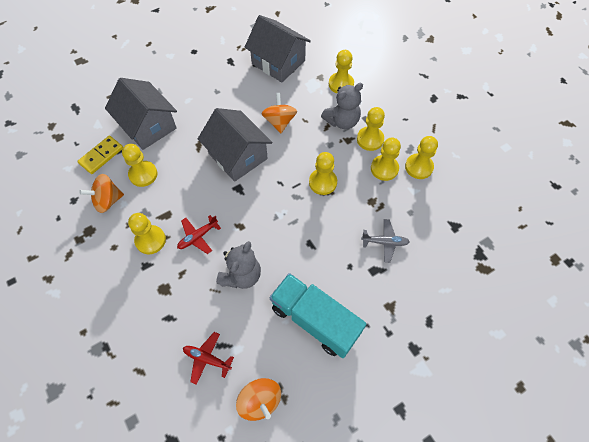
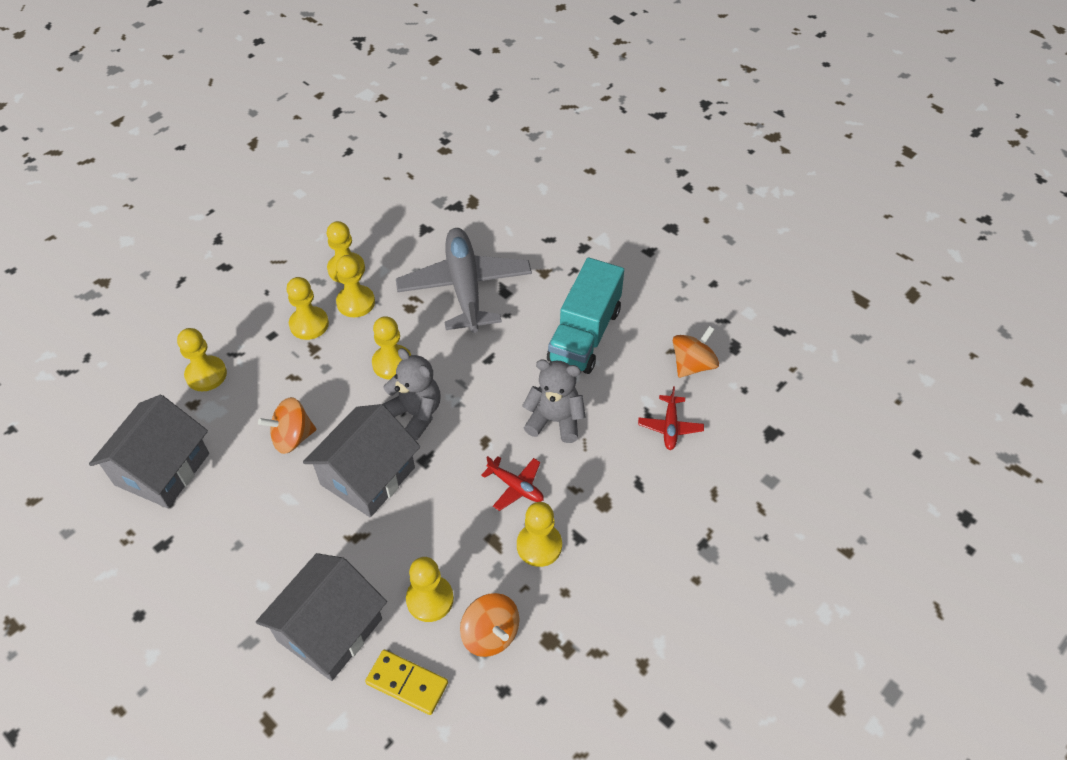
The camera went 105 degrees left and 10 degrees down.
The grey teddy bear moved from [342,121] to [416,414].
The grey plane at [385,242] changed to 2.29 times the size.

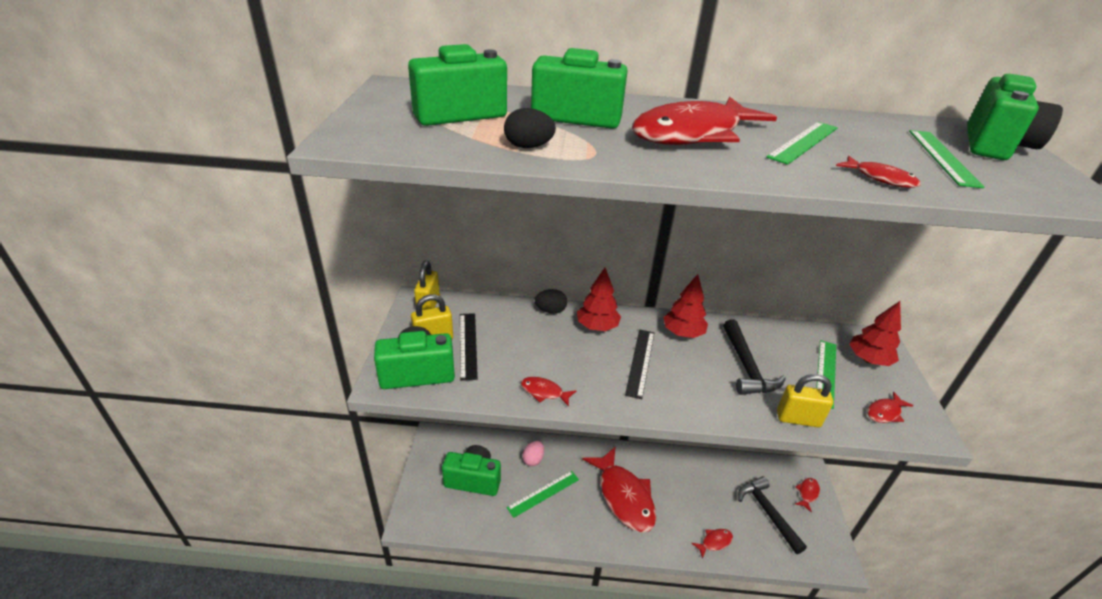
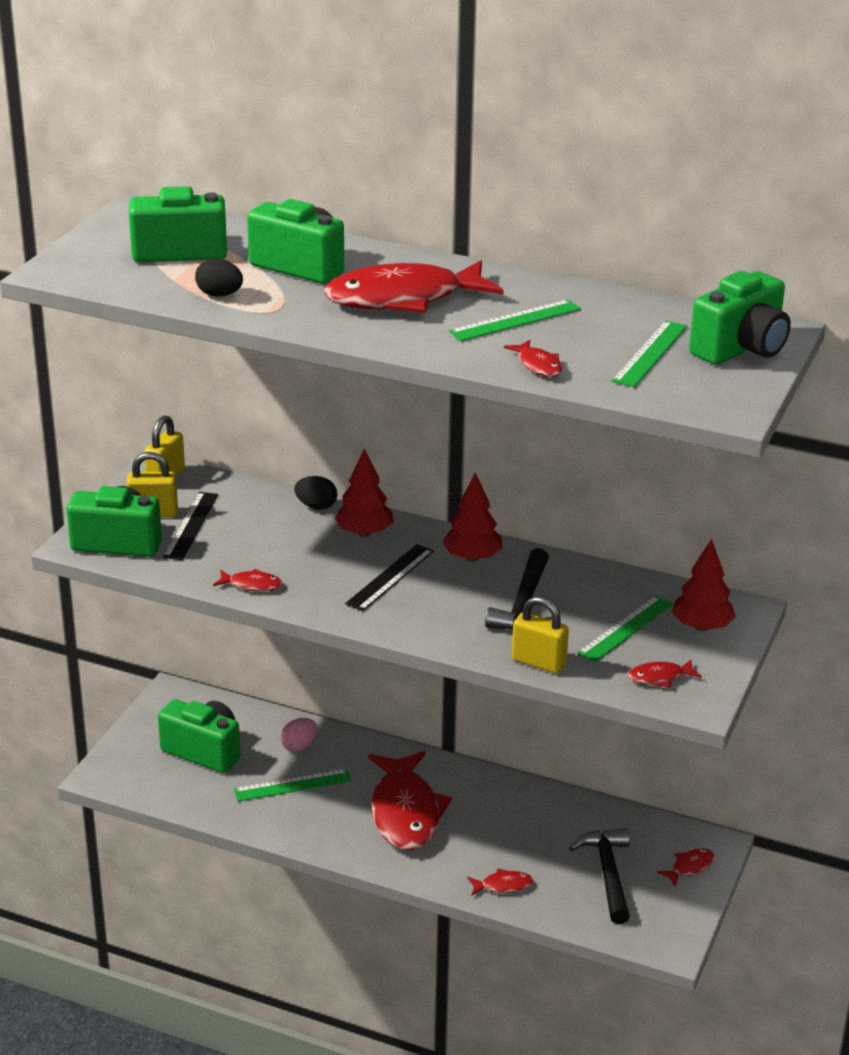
The camera went 20 degrees right and 5 degrees down.
The red fish at [544,392] turned 150 degrees clockwise.

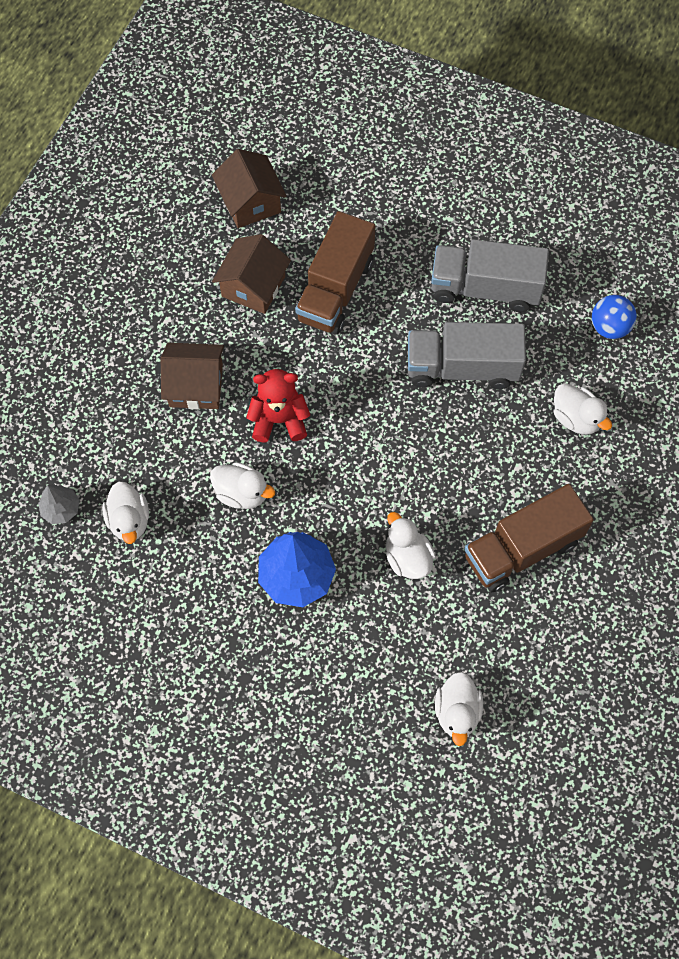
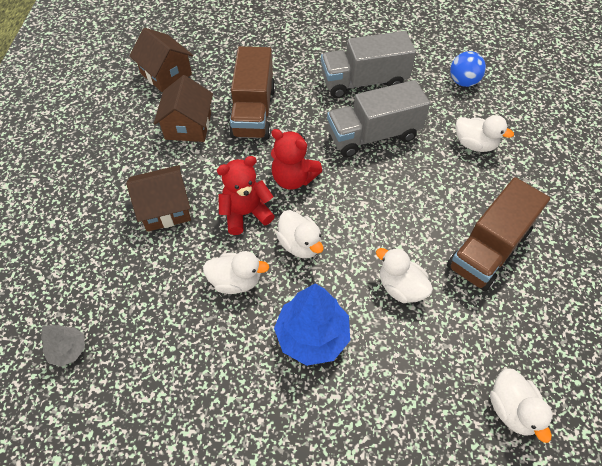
The camera went 20 degrees left and 10 degrees down.
The white duck moved from [129,521] to [300,244].
The red teddy bear at [293,178] appeared.

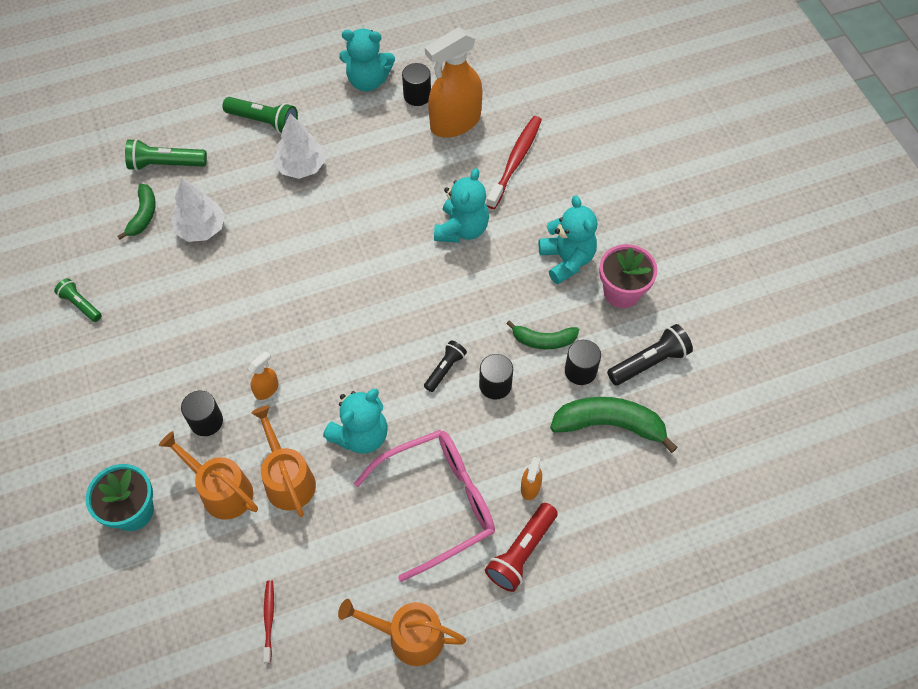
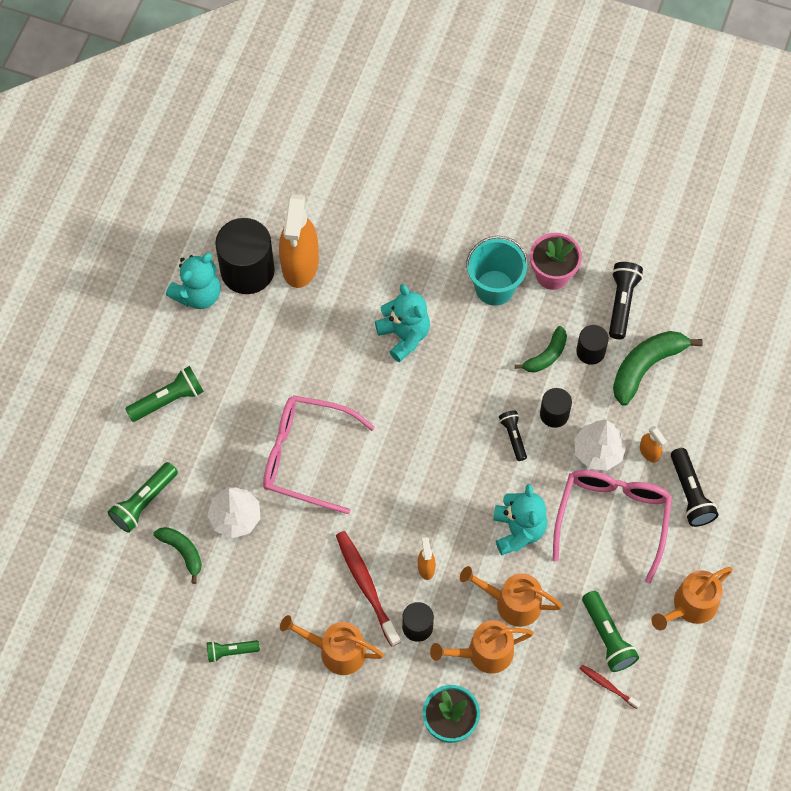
The camera went 50 degrees left and 5 degrees up.
The white tree moved from [301,166] to [598,451].
The black cylinder at [417,95] changed to 1.90 times the size.
The red flashlight at [521,552] became the black flashlight at [690,493].
The red toothbrush moved from [515,161] to [366,586].
The turquoise teddy bear at [566,260] was replaced by the turquoise bucket at [494,287].
The pink glasses at [306,457] appeared.
The orange watering can at [336,651] appeared.
The green flashlight at [607,637] appeared.

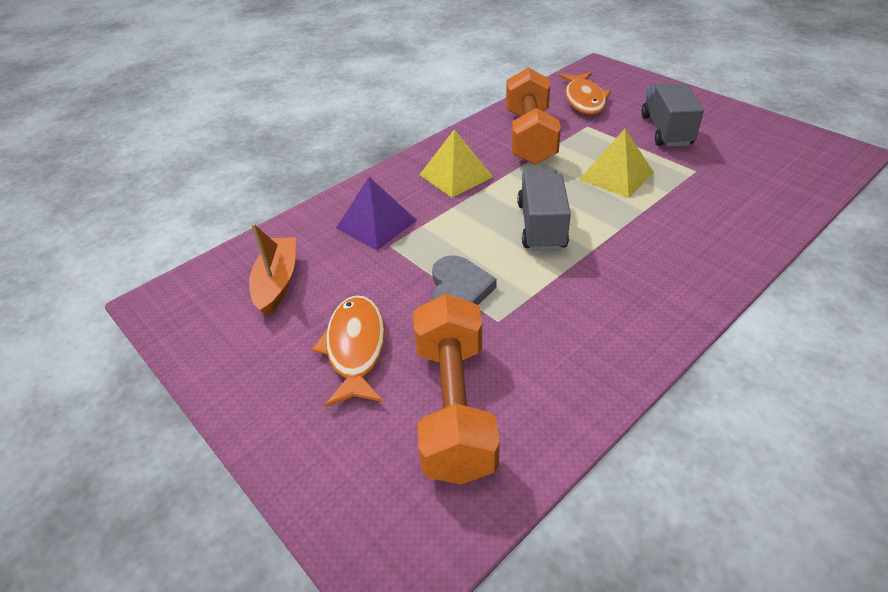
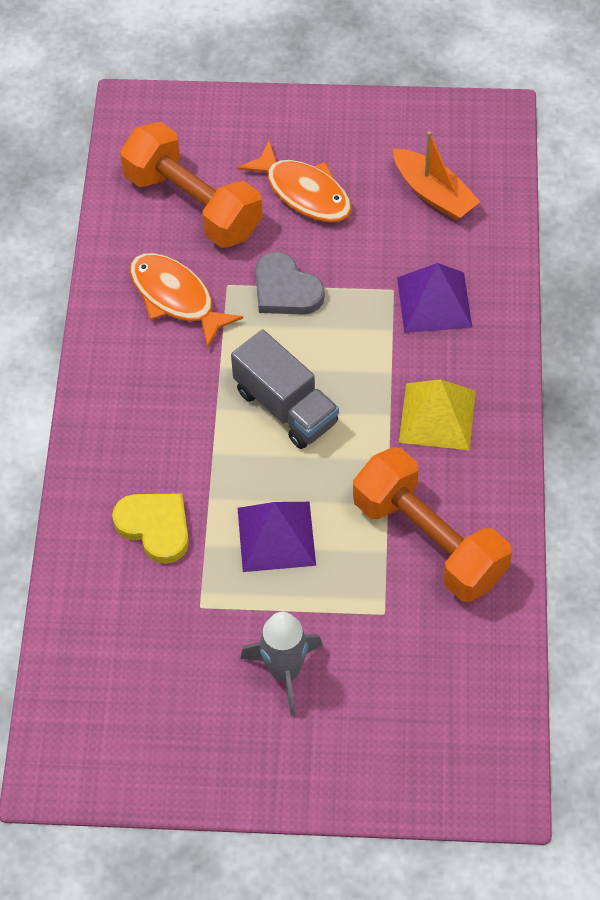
The camera went 135 degrees right and 15 degrees up.
The orange fish moved from [584,100] to [176,298].
The yellow pyramid at [616,176] became the purple pyramid at [276,536].
The grey truck at [666,131] was replaced by the grey rocket at [285,671].
The yellow heart at [155,527] appeared.

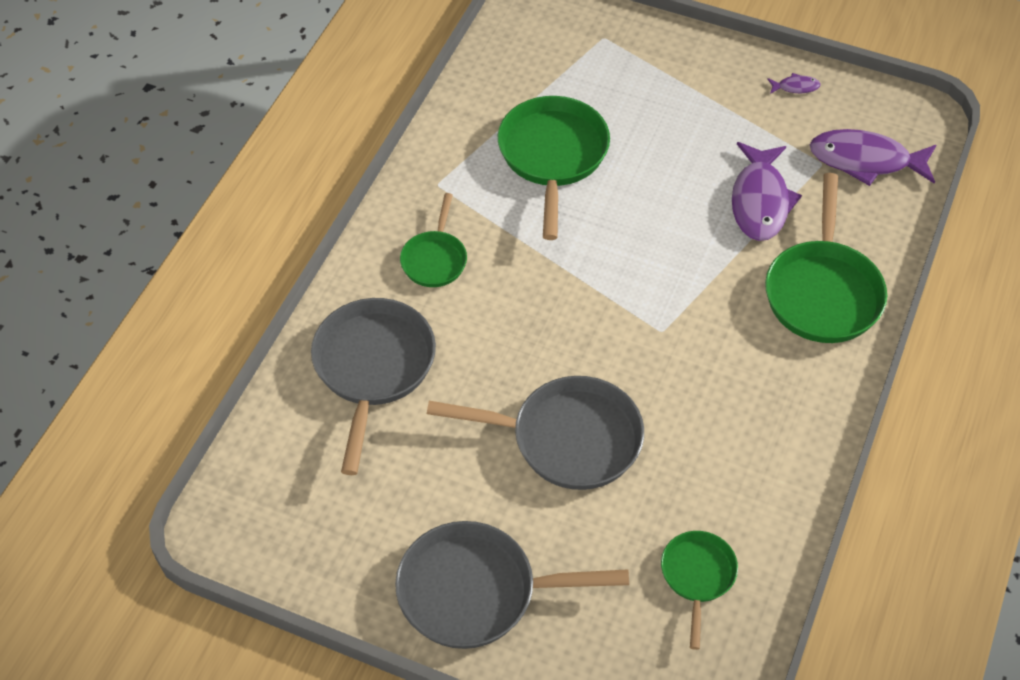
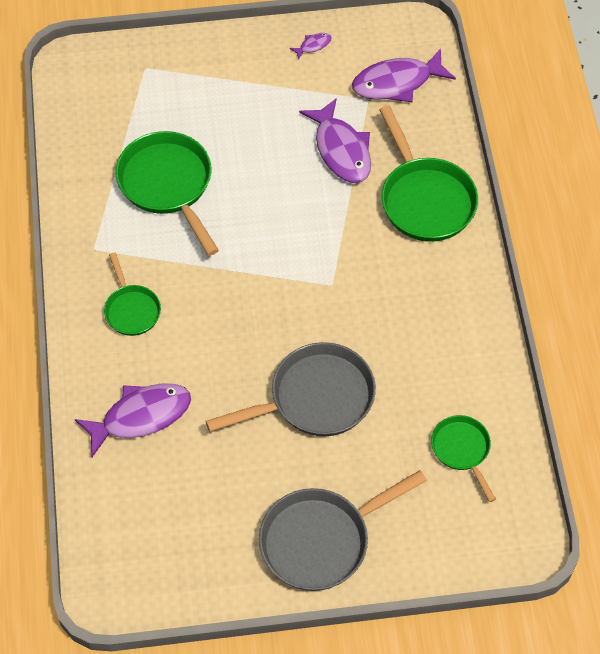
The camera went 30 degrees left and 5 degrees up.
The grey pan at [373,368] was replaced by the purple fish at [141,417].

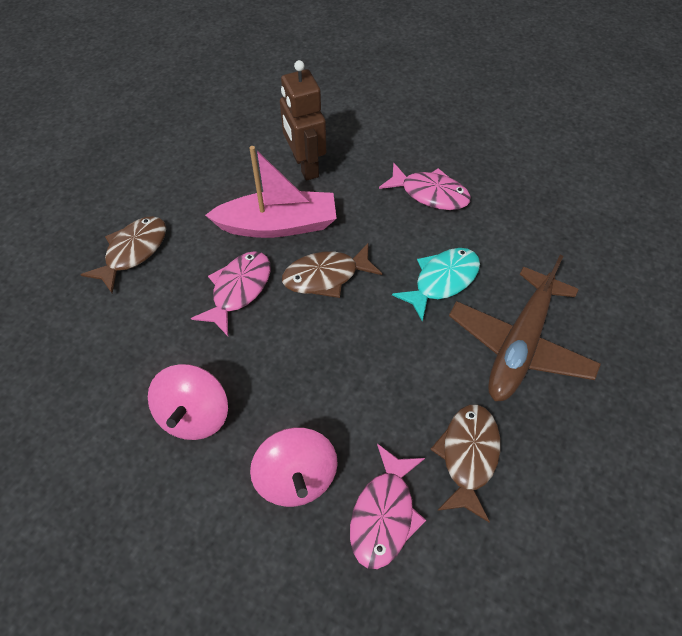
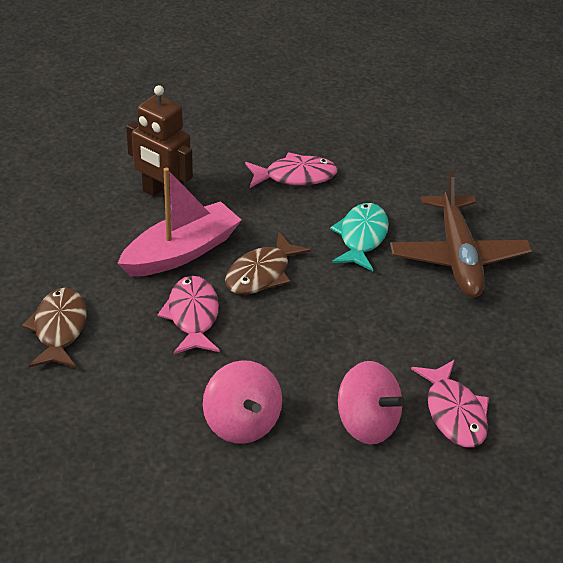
The camera went 35 degrees left and 15 degrees down.
The brown fish at [468,456] disappeared.

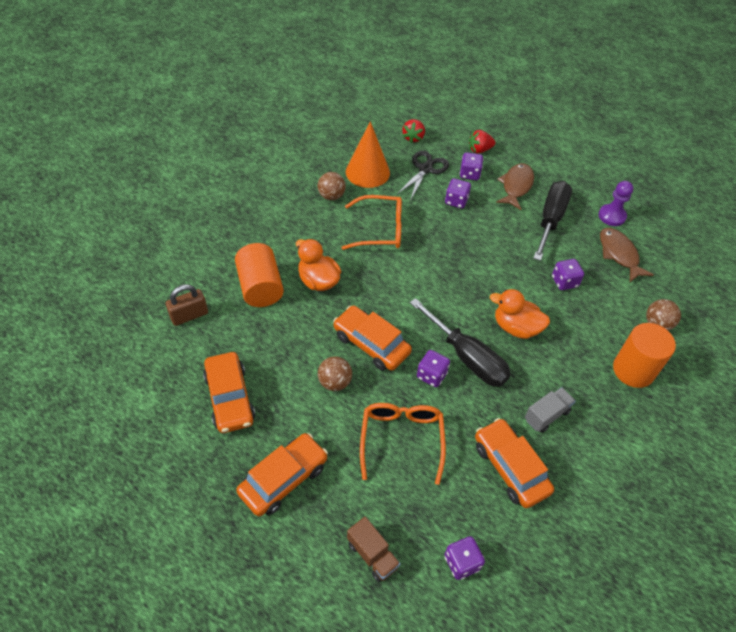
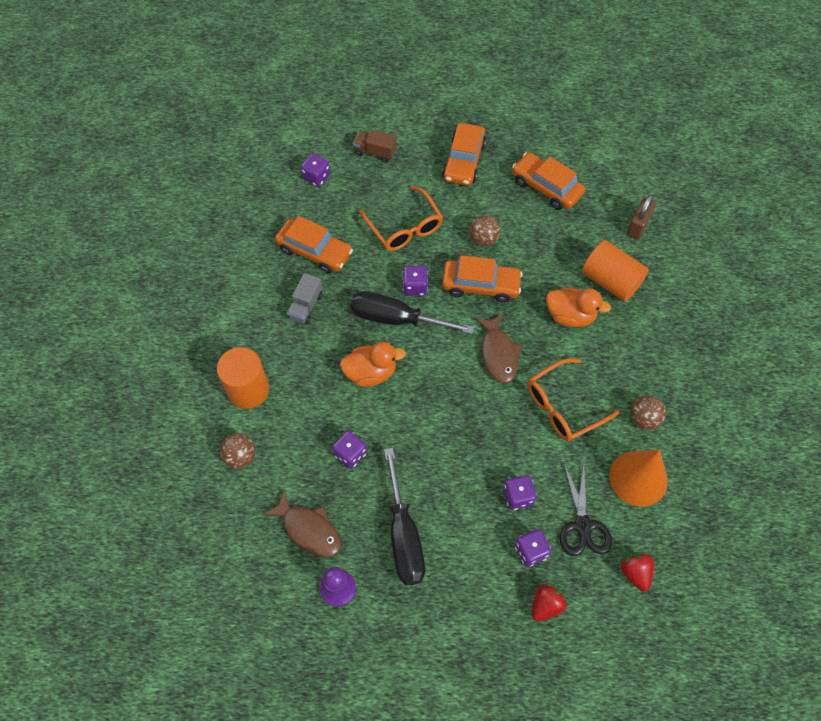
The camera went 150 degrees right and 10 degrees up.
The brown fish moved from [516,186] to [498,354].

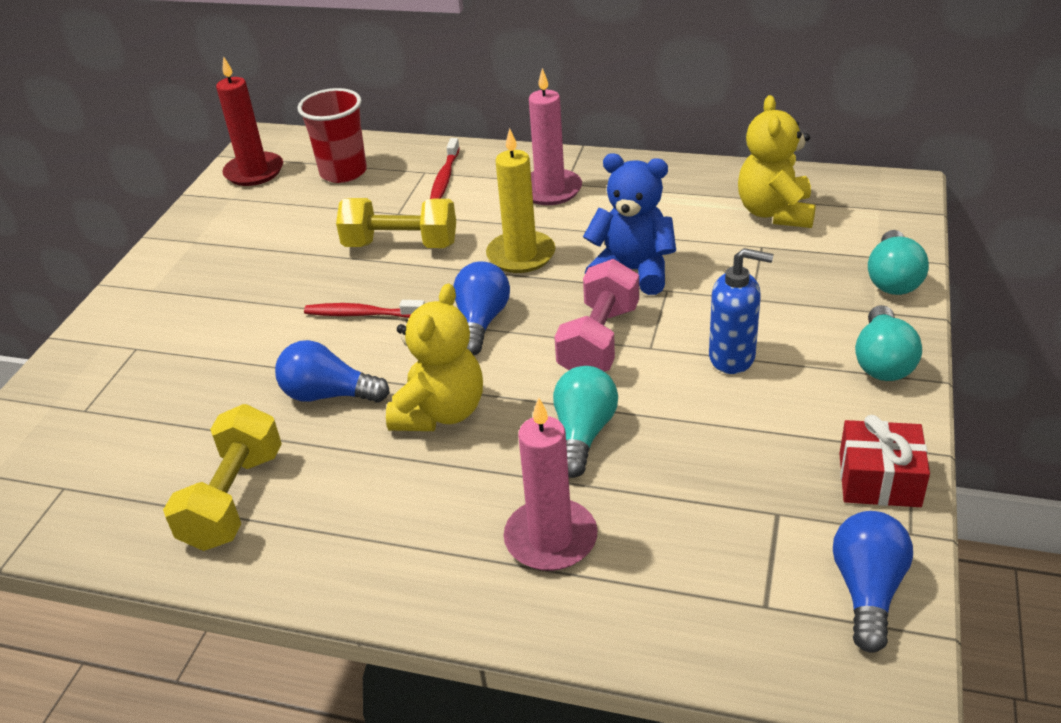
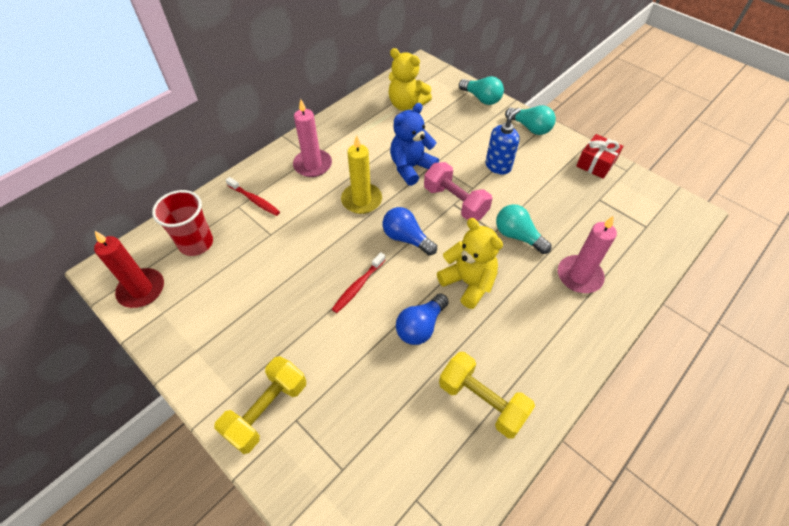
The camera went 65 degrees left and 15 degrees up.
The yellow dumbbell moved from [401,245] to [267,410].
The blue light bulb at [867,590] disappeared.

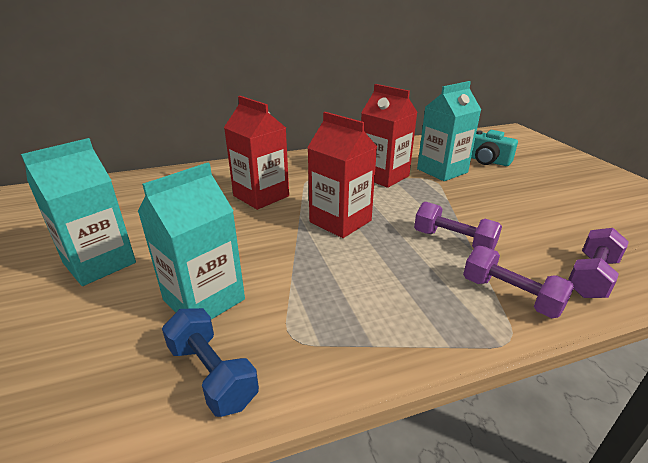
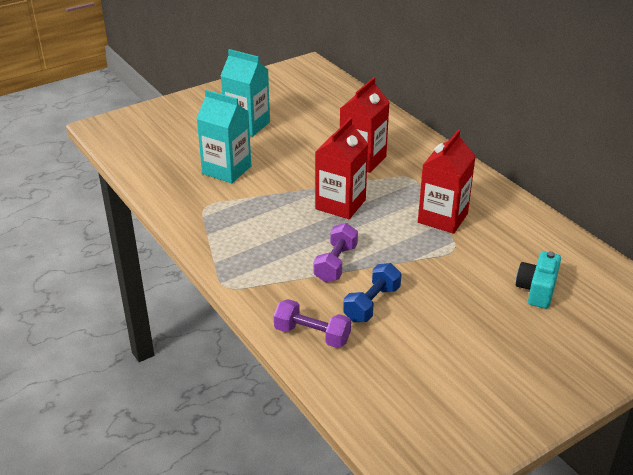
The camera went 75 degrees right and 5 degrees up.
The blue dumbbell moved from [212,374] to [372,304].
The turquoise carton at [442,171] disappeared.
The purple dumbbell at [510,296] disappeared.

